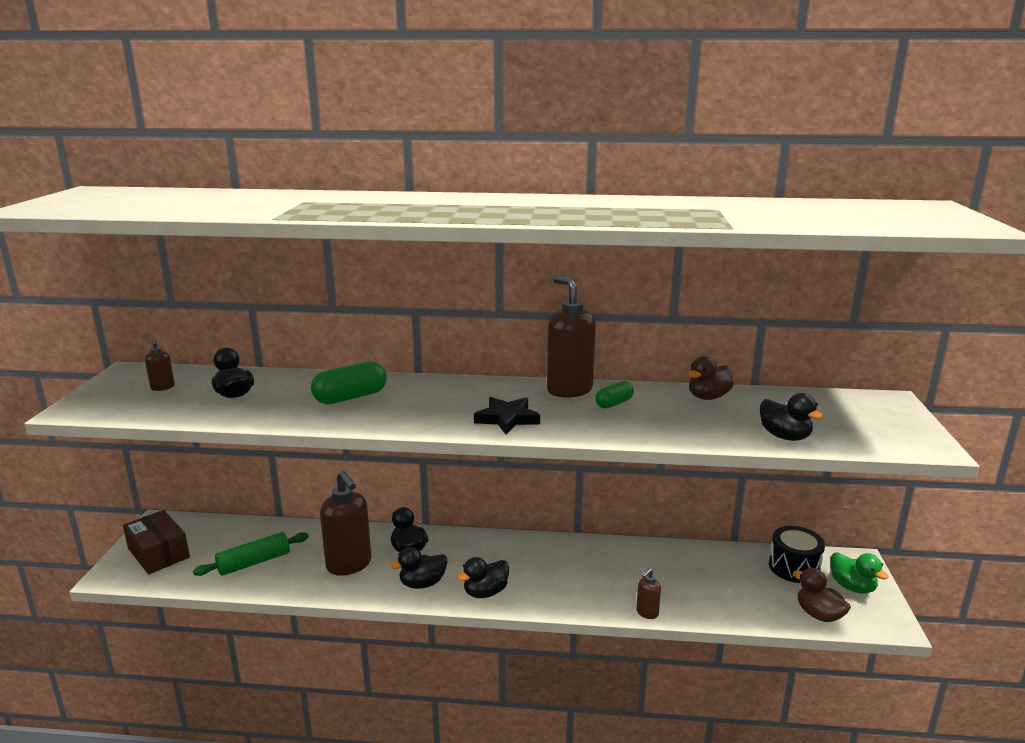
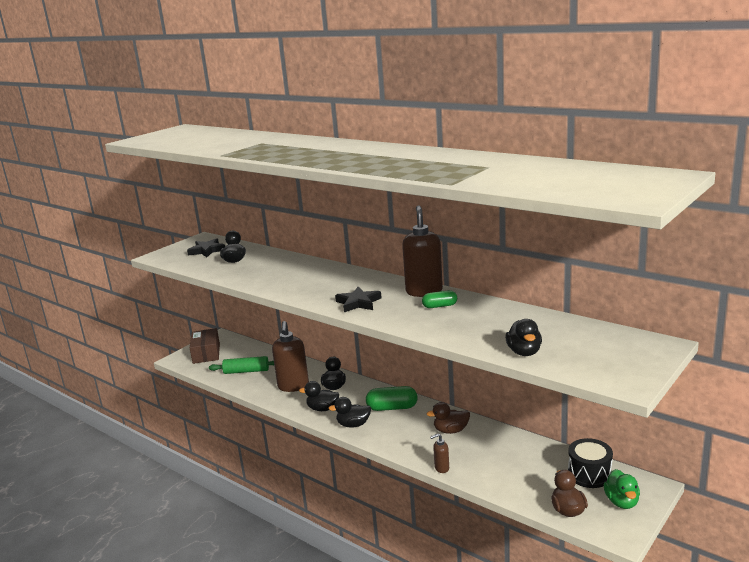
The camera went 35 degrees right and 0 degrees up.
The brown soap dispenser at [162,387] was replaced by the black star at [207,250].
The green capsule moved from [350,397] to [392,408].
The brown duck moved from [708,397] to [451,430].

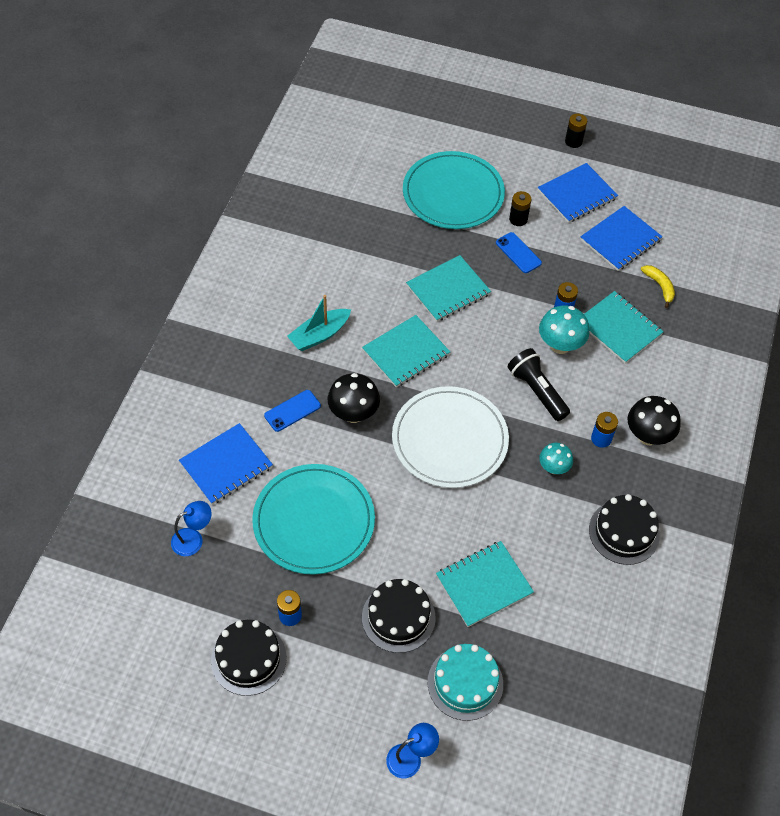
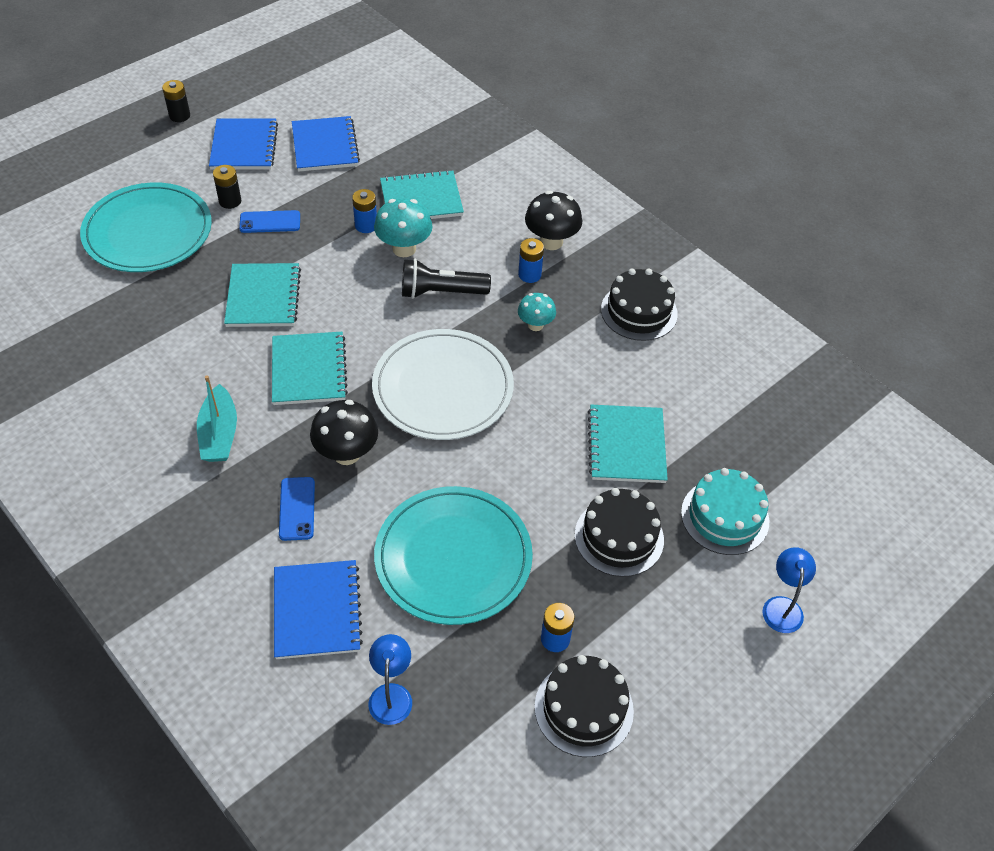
The camera went 60 degrees left and 5 degrees down.
The yellow banana at [659,286] disappeared.

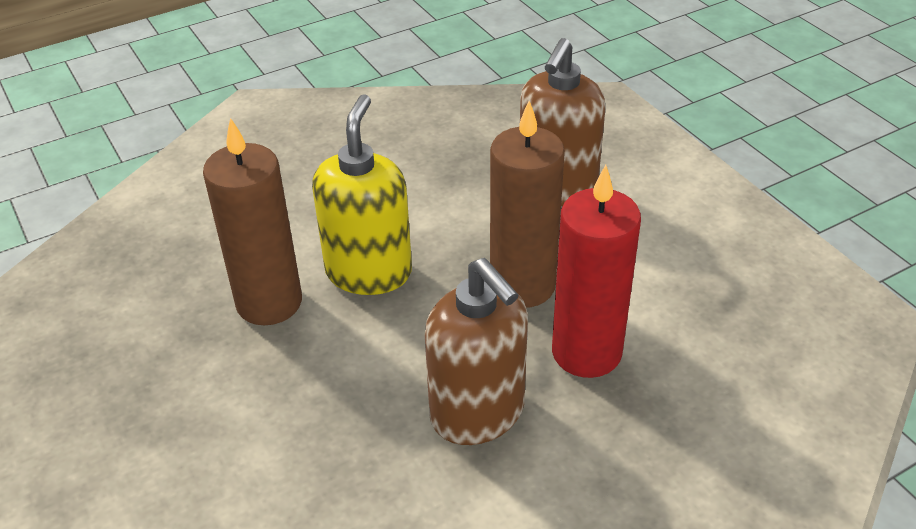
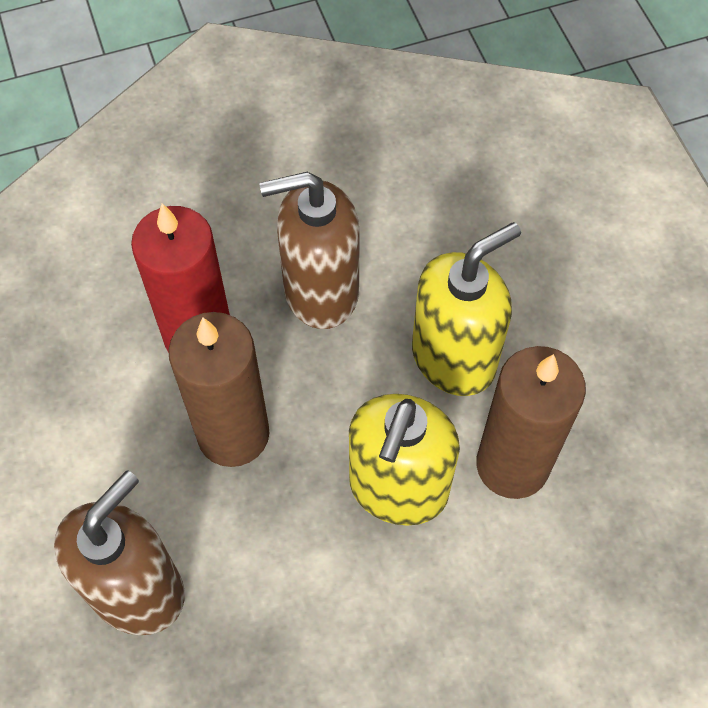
The camera went 170 degrees left and 20 degrees up.
The brown soap dispenser at [478,413] turned 75 degrees counterclockwise.
The yellow soap dispenser at [454,358] appeared.

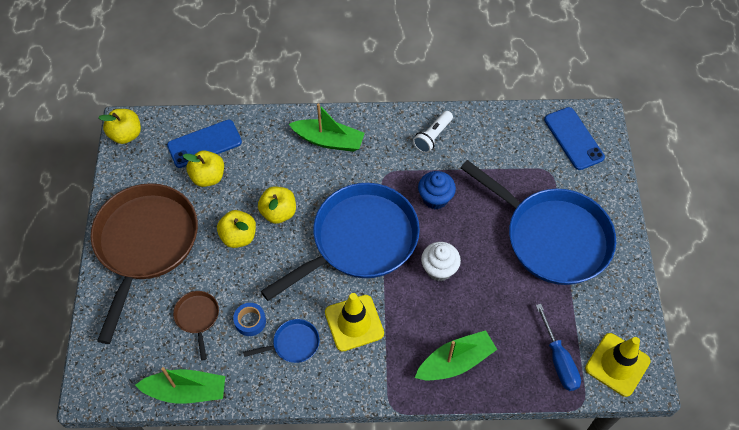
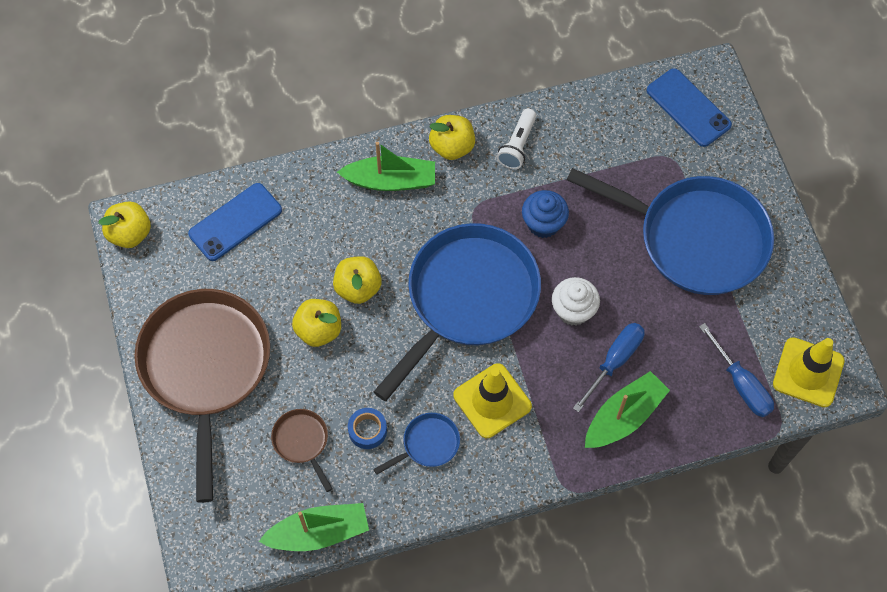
The camera went 15 degrees left and 5 degrees up.
The yellow apple moved from [208,177] to [452,147].
The blue screwdriver at [614,361] appeared.

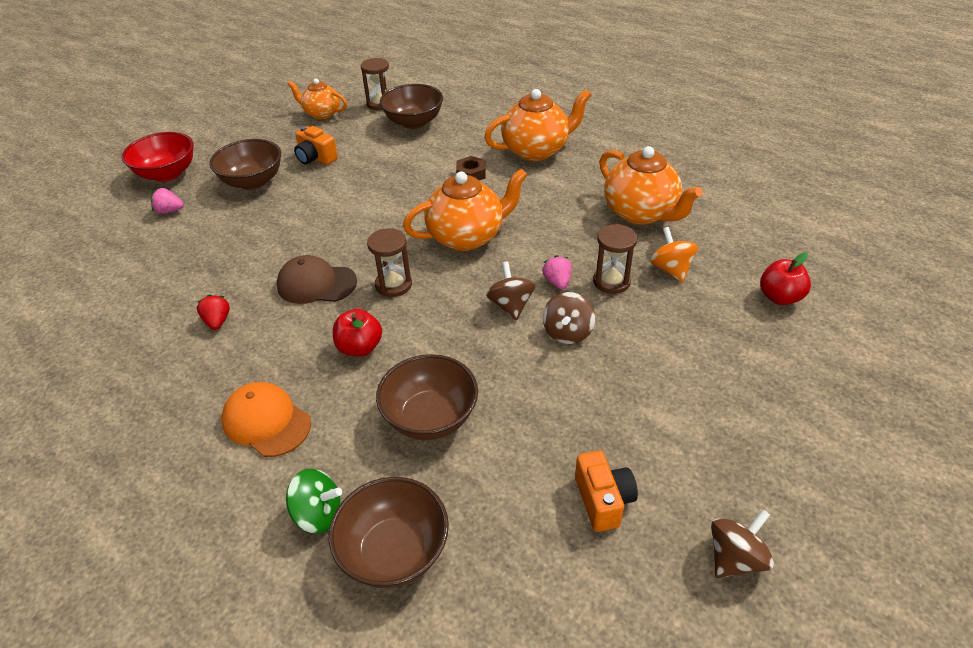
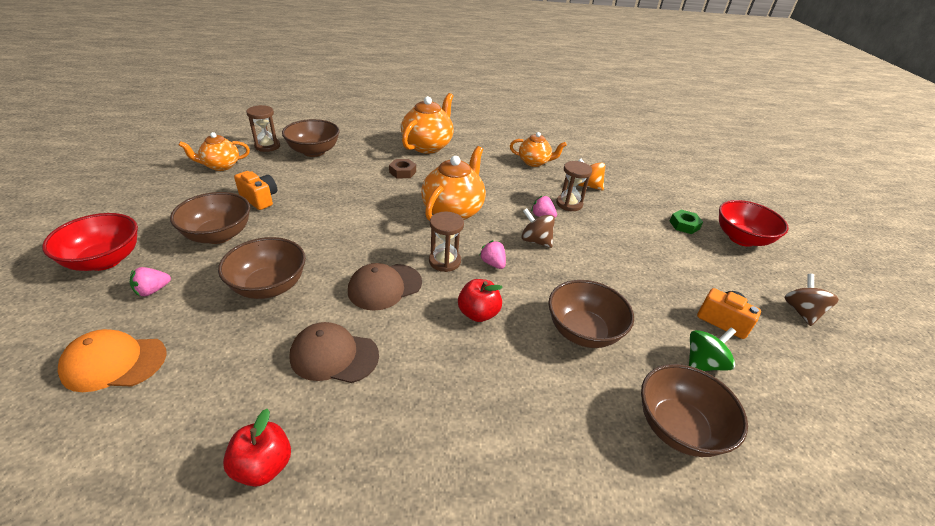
The camera went 45 degrees left and 5 degrees down.
The red strawberry at [217,321] was replaced by the brown cap at [334,356].
The orange cap moved from [266,422] to [114,363].
The green spinning top moved from [318,514] to [703,363].
The orange camera at [316,158] turned 135 degrees counterclockwise.
The brown spinning top at [567,332] disappeared.
The orange teapot at [641,213] changed to 0.62 times the size.
The red apple moved from [779,297] to [263,466].
The brown bowl at [269,286] appeared.
The pink strawberry at [493,263] appeared.
The green nut at [684,225] appeared.
The red bowl at [741,238] appeared.

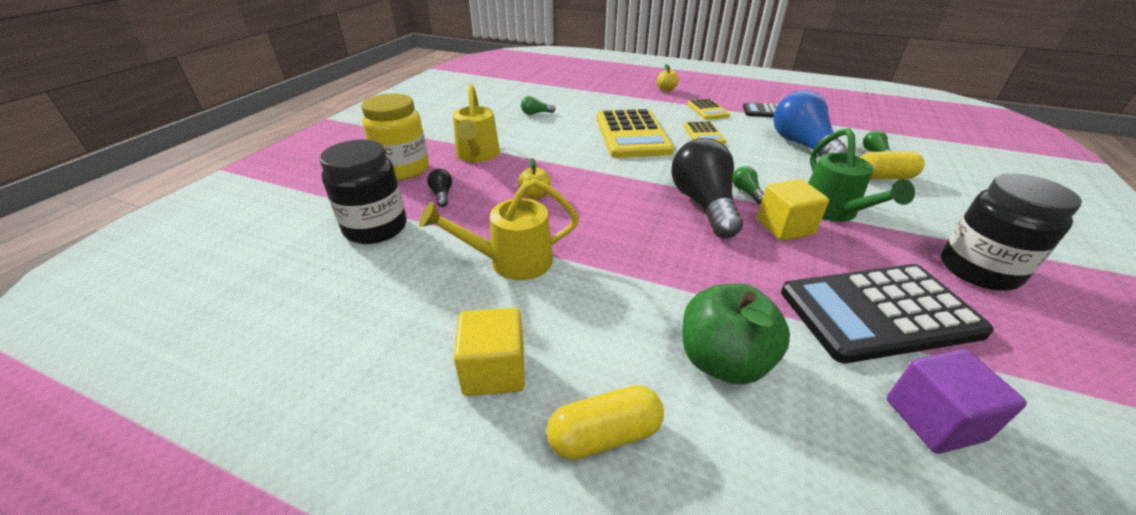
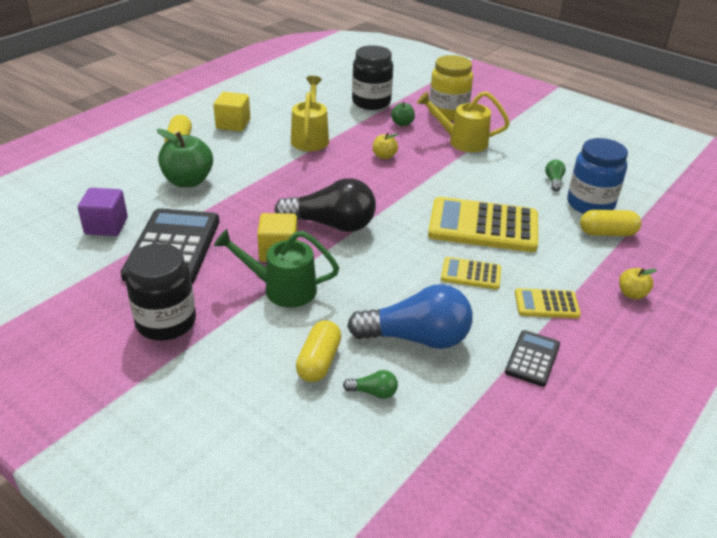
The camera went 105 degrees right and 0 degrees up.
The black light bulb at [442,195] was replaced by the green apple at [402,123].
The green light bulb at [746,192] disappeared.
The blue jar at [590,204] appeared.
The yellow capsule at [607,233] appeared.

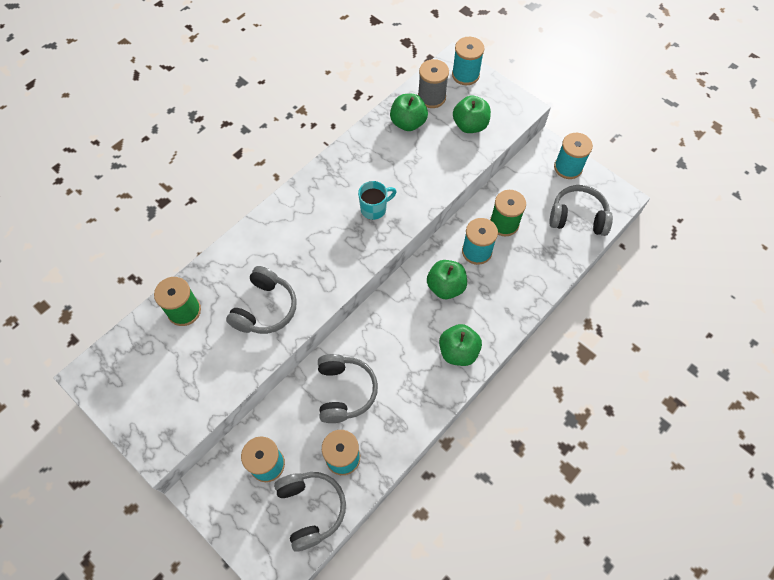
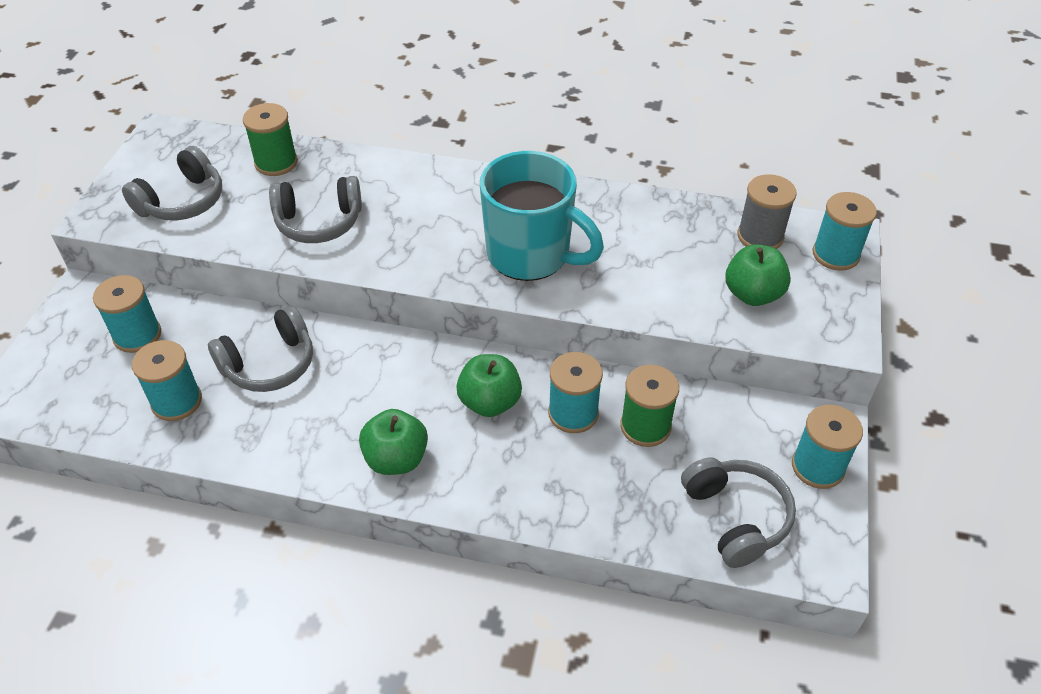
The camera went 60 degrees right and 15 degrees down.
The grey headphones moved from [311,509] to [182,201].
The turquoise mug at [374,209] changed to 2.12 times the size.
The green apple at [408,123] disappeared.

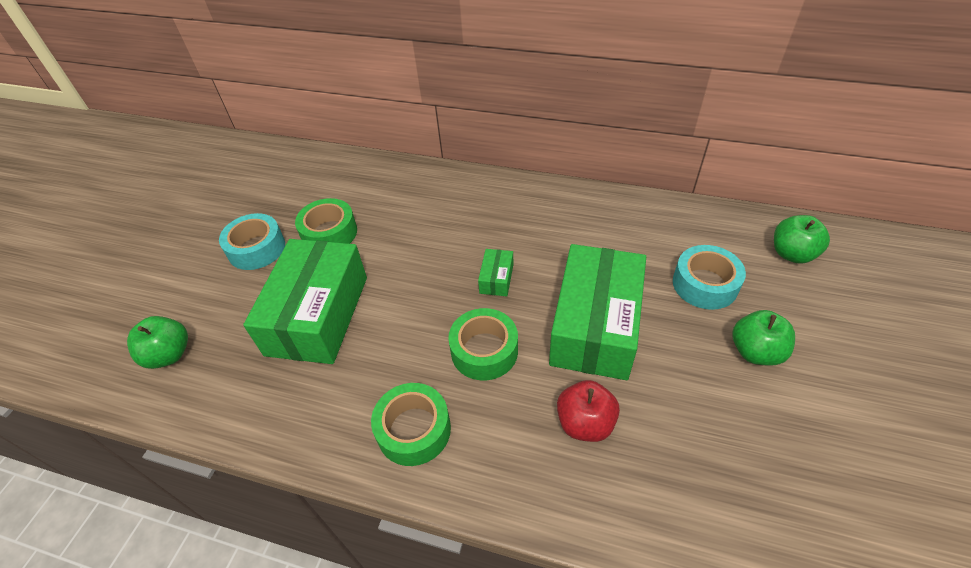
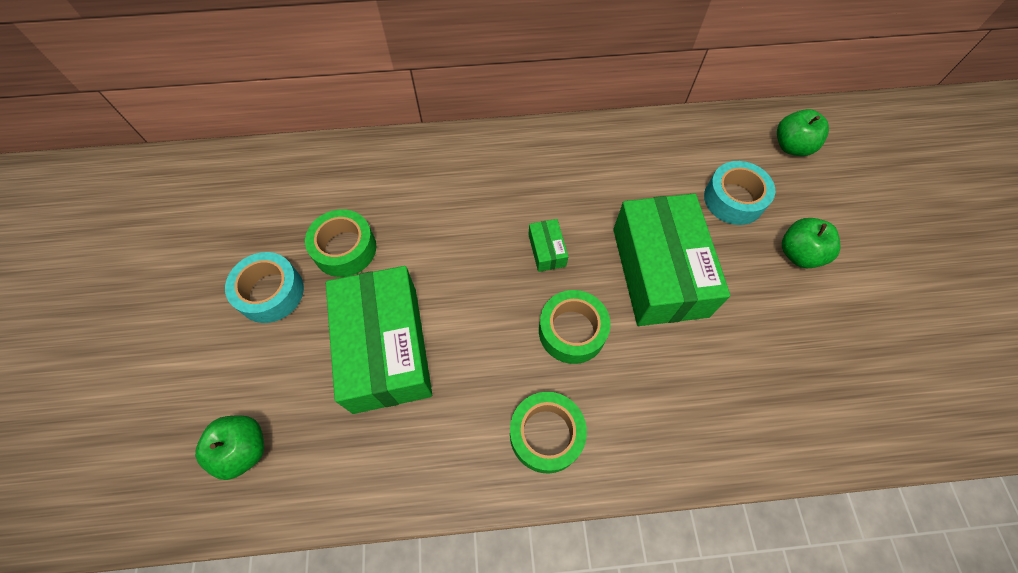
The camera went 25 degrees left and 15 degrees up.
The red apple at [585,423] disappeared.

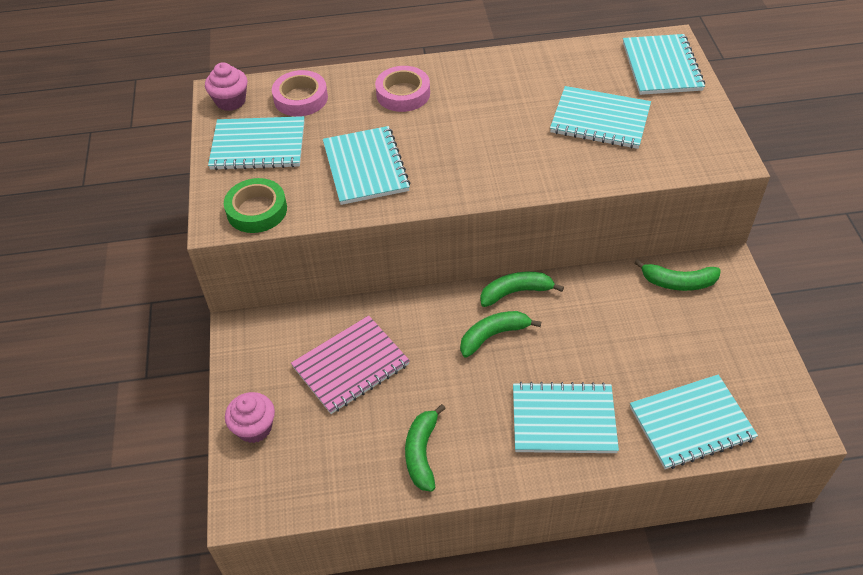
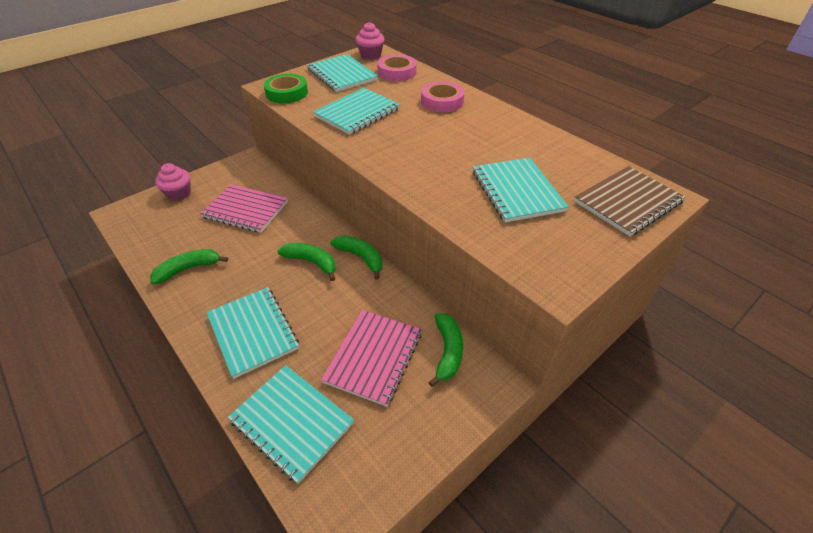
The camera went 55 degrees right and 5 degrees down.
The turquoise notebook at [662,66] became the brown notebook at [627,202].
The green banana at [678,282] turned 150 degrees counterclockwise.
The pink notebook at [374,357] appeared.

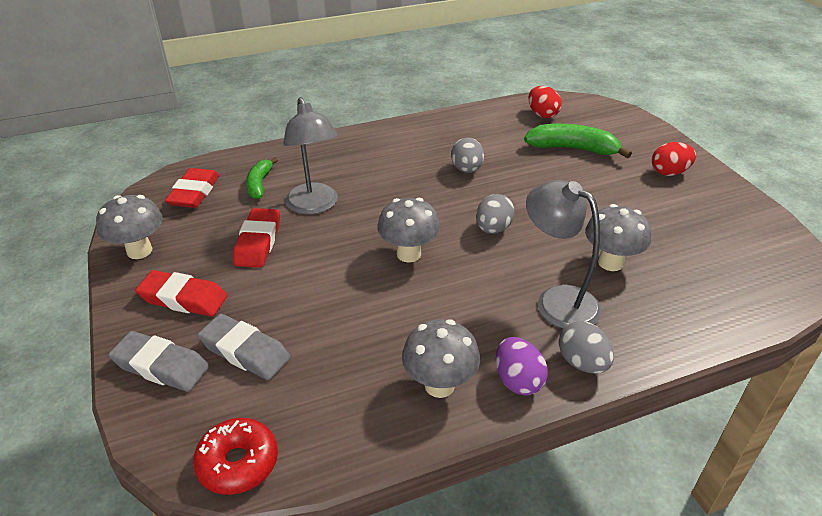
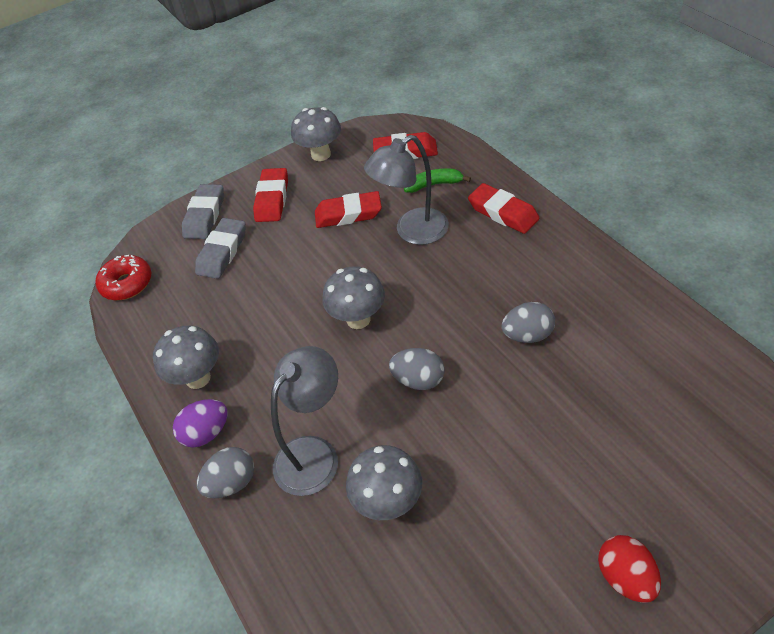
The camera went 85 degrees right and 10 degrees up.
The green banana at [572,149] disappeared.
The red egg at [542,114] disappeared.
The red eraser at [503,213] appeared.

